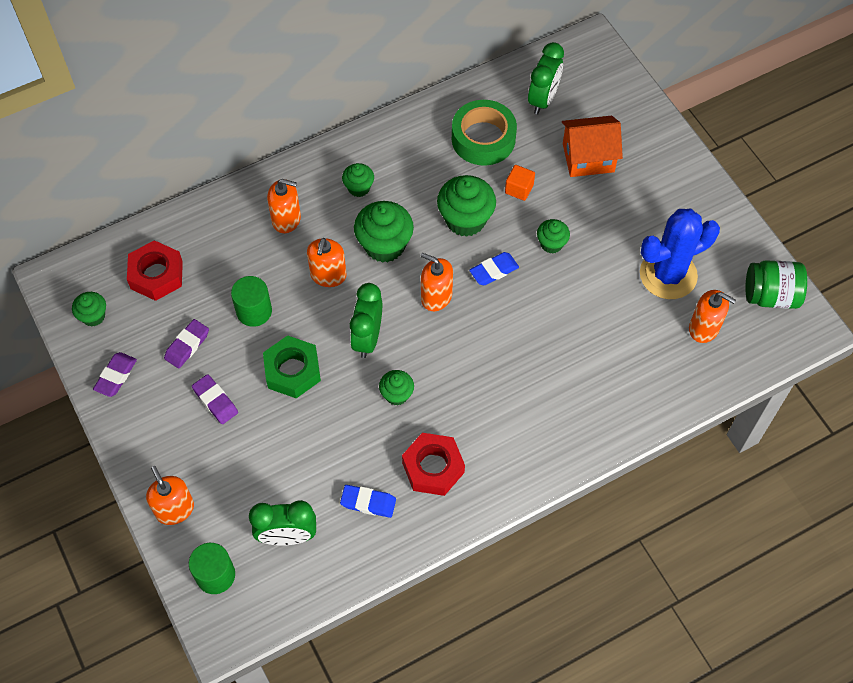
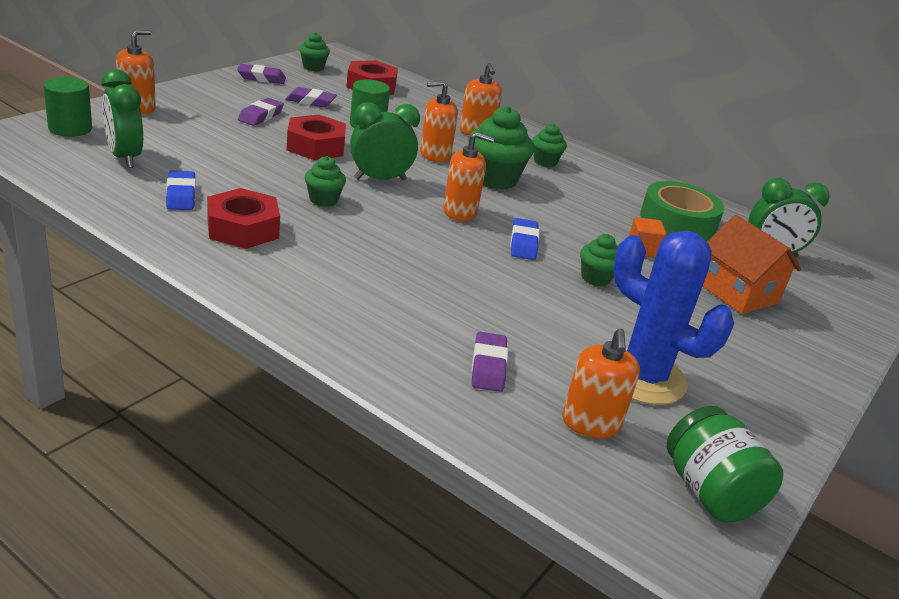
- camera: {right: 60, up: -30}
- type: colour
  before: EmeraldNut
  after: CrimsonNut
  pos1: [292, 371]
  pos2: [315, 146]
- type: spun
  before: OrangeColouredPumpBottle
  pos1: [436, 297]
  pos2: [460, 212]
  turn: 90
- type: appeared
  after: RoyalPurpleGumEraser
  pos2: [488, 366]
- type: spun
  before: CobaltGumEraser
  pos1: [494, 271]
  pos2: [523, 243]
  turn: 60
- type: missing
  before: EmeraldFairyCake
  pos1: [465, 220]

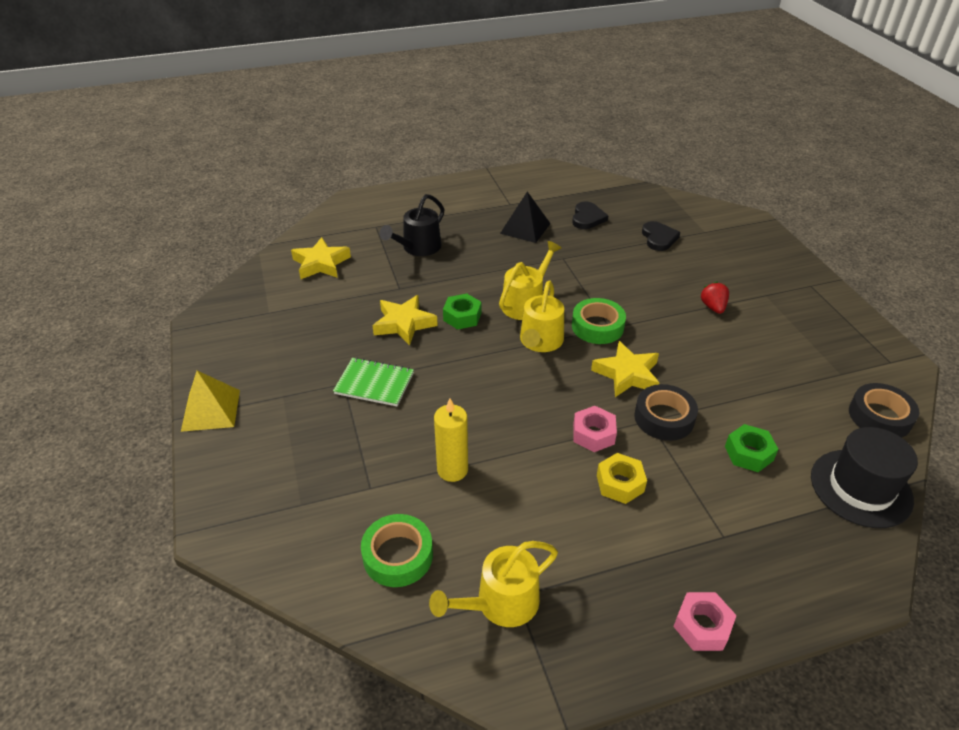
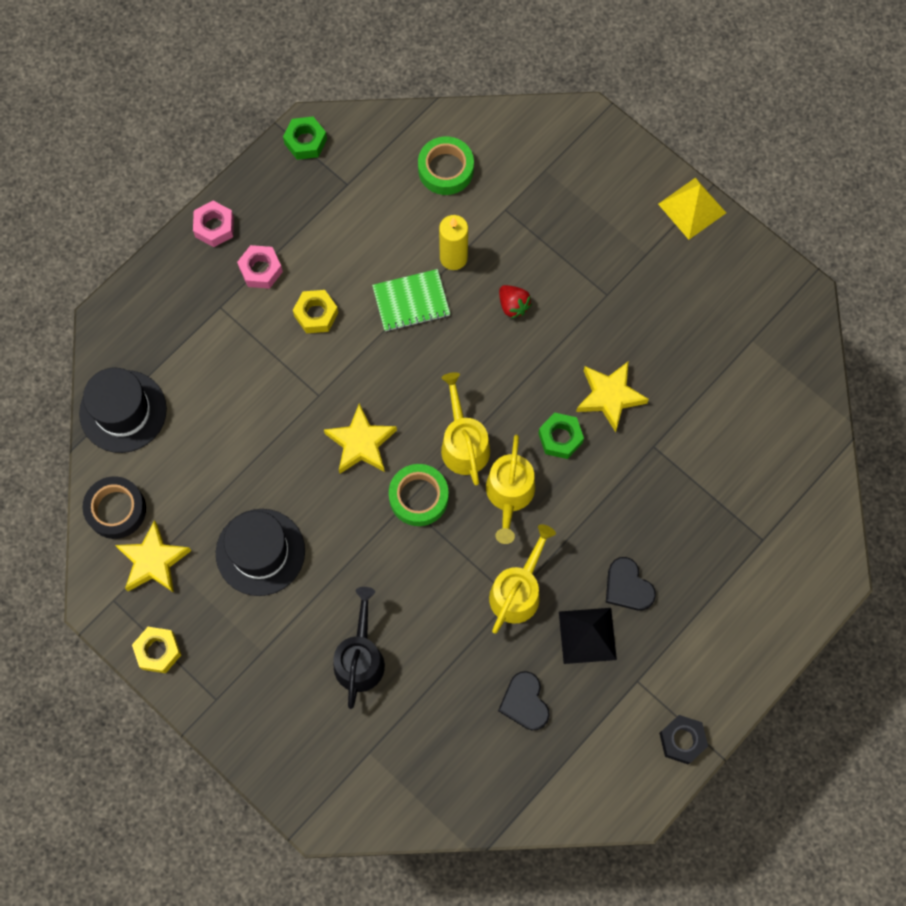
- camera: {right: 150, up: 30}
- type: relocated
  before: BrightYellowStar
  pos1: [321, 263]
  pos2: [153, 561]
- type: appeared
  after: BrightYellowNut
  pos2: [158, 651]
- type: appeared
  after: EbonyTallHat
  pos2: [260, 552]
- type: relocated
  before: RosyNut
  pos1: [593, 434]
  pos2: [261, 270]
- type: relocated
  before: EmeraldNut
  pos1: [748, 453]
  pos2: [305, 141]
- type: relocated
  before: EbonySprinklingCan
  pos1: [418, 248]
  pos2: [360, 658]
- type: relocated
  before: EmeraldNotepad
  pos1: [374, 383]
  pos2: [411, 301]
- type: relocated
  before: BrightYellowSprinklingCan
  pos1: [500, 603]
  pos2: [518, 591]
- type: relocated
  before: CrimsonStrawberry
  pos1: [713, 307]
  pos2: [513, 305]
- type: relocated
  before: EbonyHeart
  pos1: [659, 238]
  pos2: [627, 586]
- type: appeared
  after: EbonyNut
  pos2: [682, 740]
- type: missing
  before: EbonyStickyTape
  pos1: [664, 418]

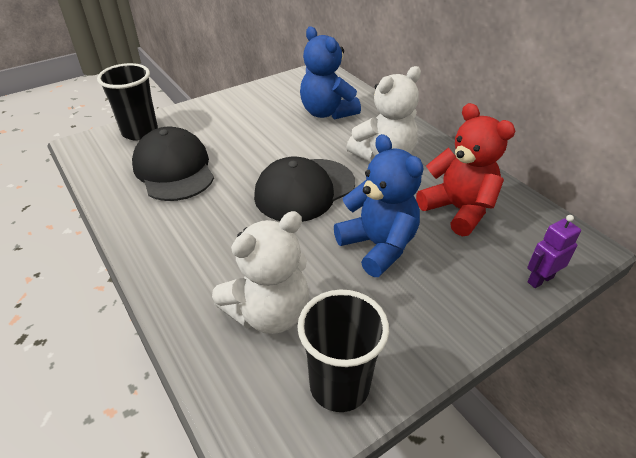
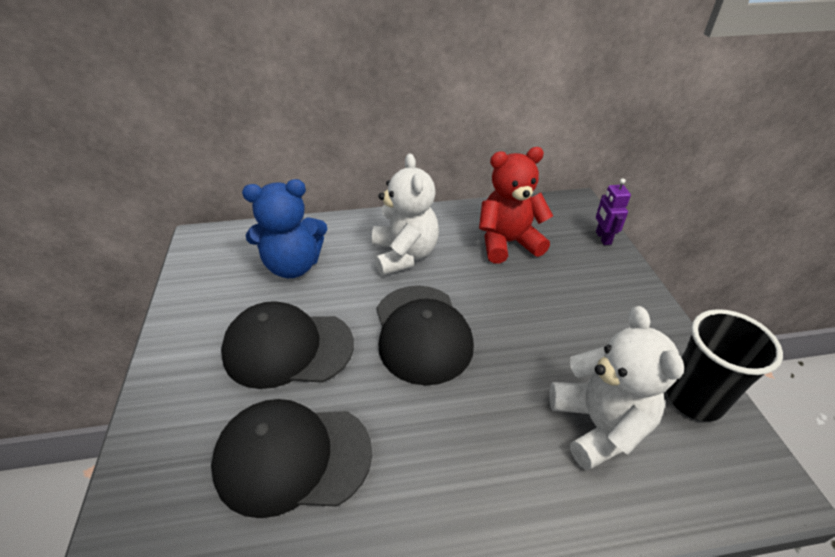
- camera: {right: -65, up: 0}
- type: appeared
  after: EbonyPeakedCap
  pos2: [288, 348]
- type: missing
  before: EbonyTumbler
  pos1: [140, 132]
- type: missing
  before: CobaltTeddy
  pos1: [378, 246]

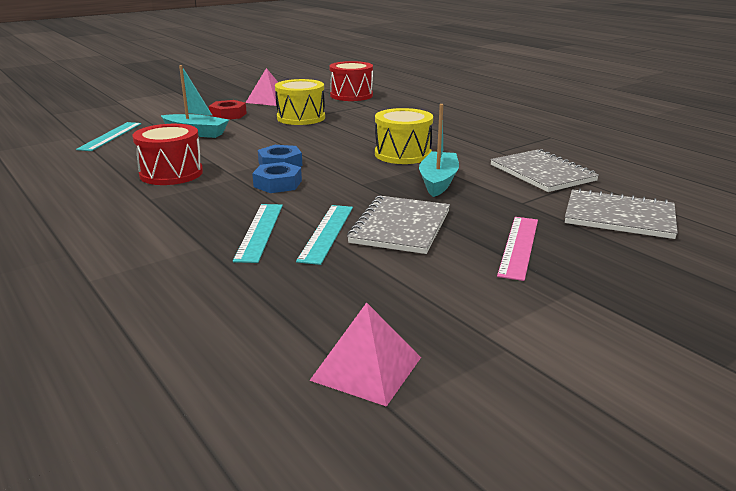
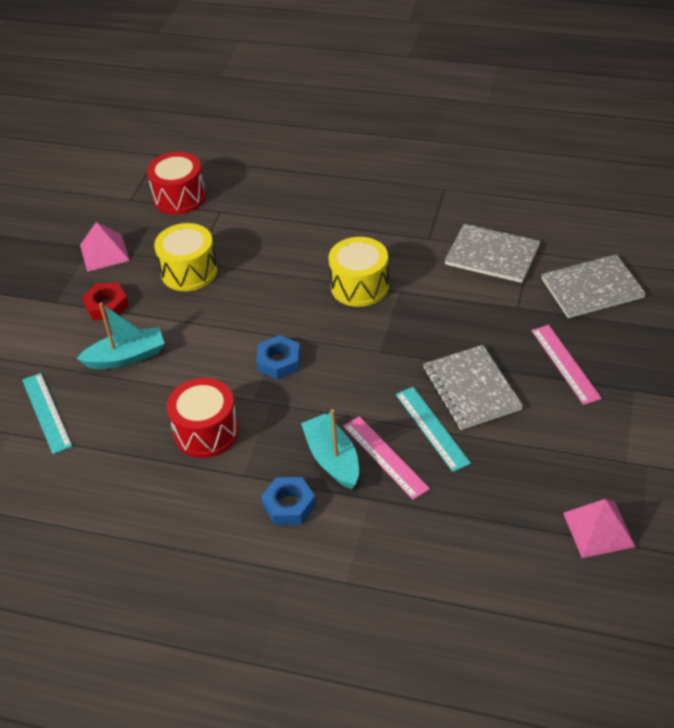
- camera: {right: -35, up: 20}
- type: relocated
  before: CobaltNut
  pos1: [278, 184]
  pos2: [289, 505]
- type: relocated
  before: AquaBoat
  pos1: [438, 182]
  pos2: [332, 459]
- type: colour
  before: AquaStraightedge
  after: RosyStraightedge
  pos1: [260, 231]
  pos2: [385, 457]

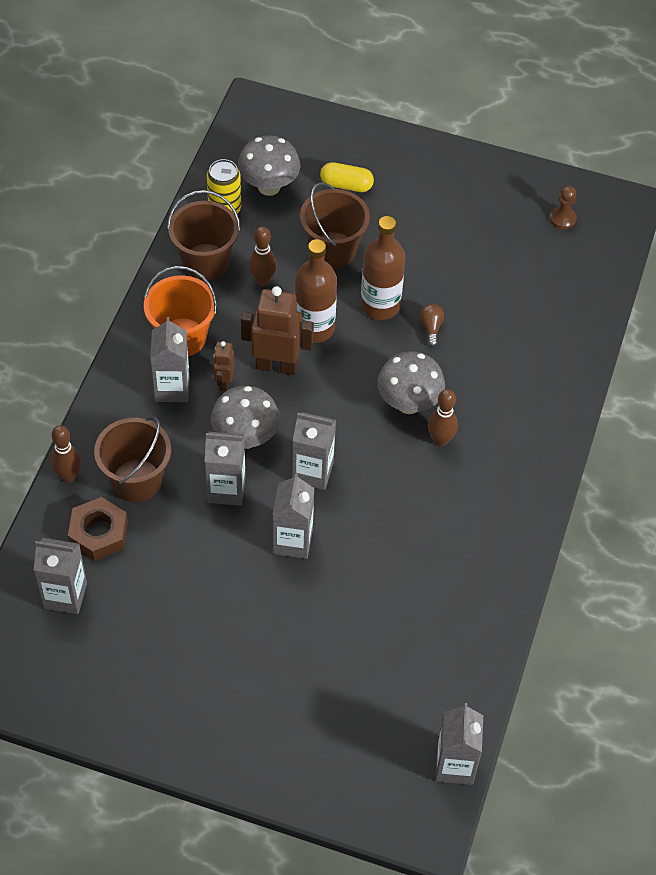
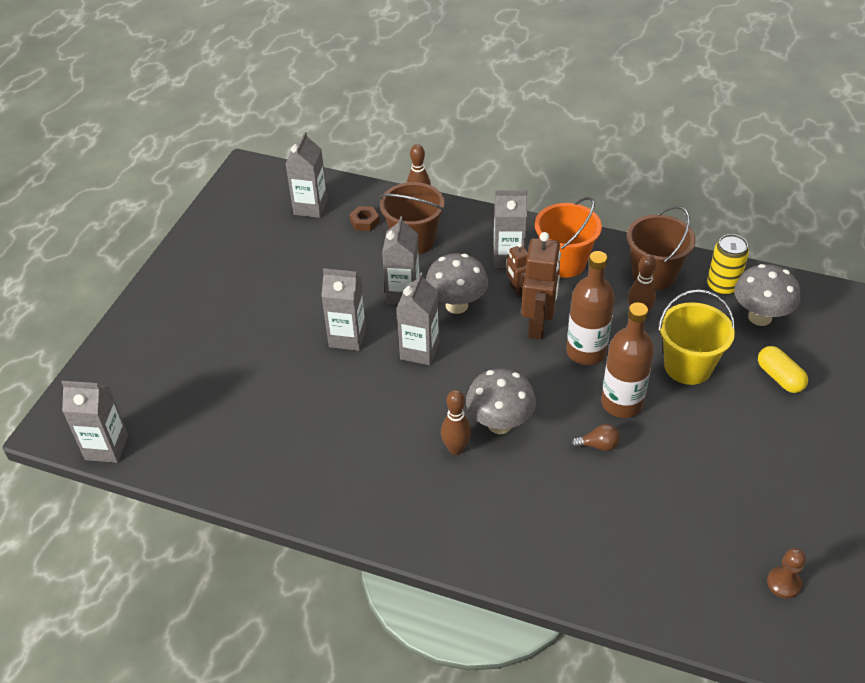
- camera: {right: 95, up: -10}
- type: size
  before: RussetNut
  pos1: [98, 533]
  pos2: [365, 222]
  scale: 0.59
- type: spun
  before: RussetRobotFigure
  pos1: [224, 382]
  pos2: [517, 290]
  turn: -120
- type: colour
  before: RussetBucket
  after: BrightYellowBucket
  pos1: [333, 250]
  pos2: [688, 366]
- type: spun
  before: BrightYellowPillShape
  pos1: [346, 185]
  pos2: [779, 377]
  turn: -45

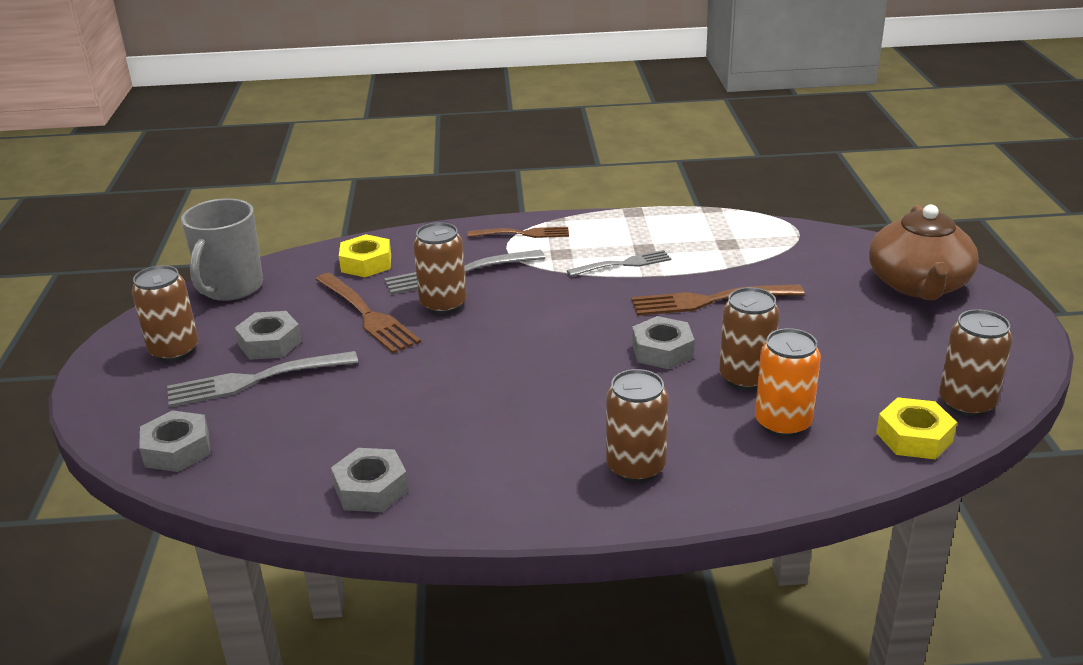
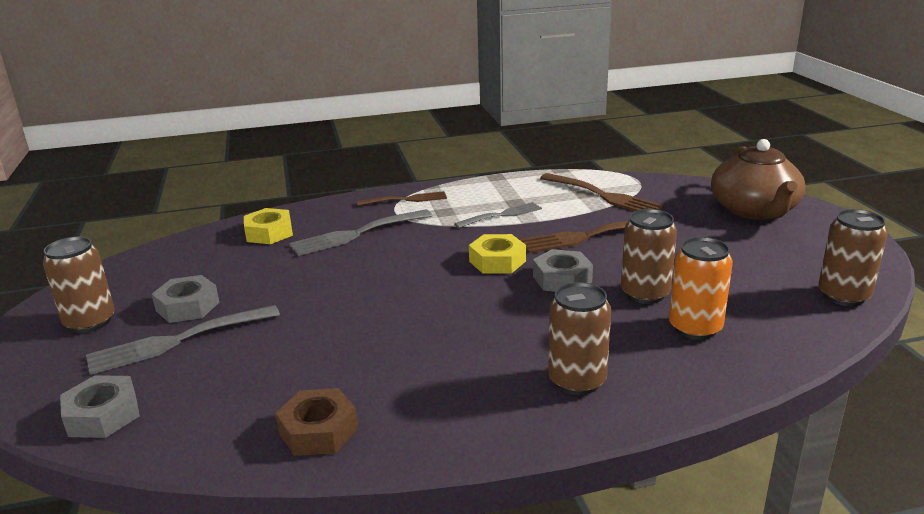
- camera: {right: -10, up: -5}
- type: colour
  before: AshGreyNut
  after: RussetNut
  pos1: [371, 488]
  pos2: [318, 431]
- type: relocated
  before: BrightYellowNut
  pos1: [914, 437]
  pos2: [497, 261]
- type: relocated
  before: RussetDinnerFork
  pos1: [367, 315]
  pos2: [603, 196]
- type: missing
  before: AshGreyTeaMug
  pos1: [231, 288]
- type: missing
  before: RussetCan
  pos1: [443, 304]

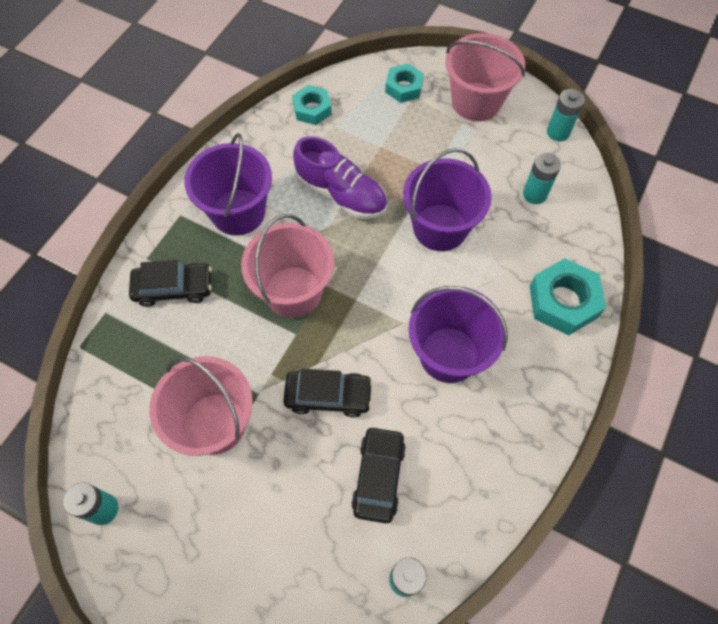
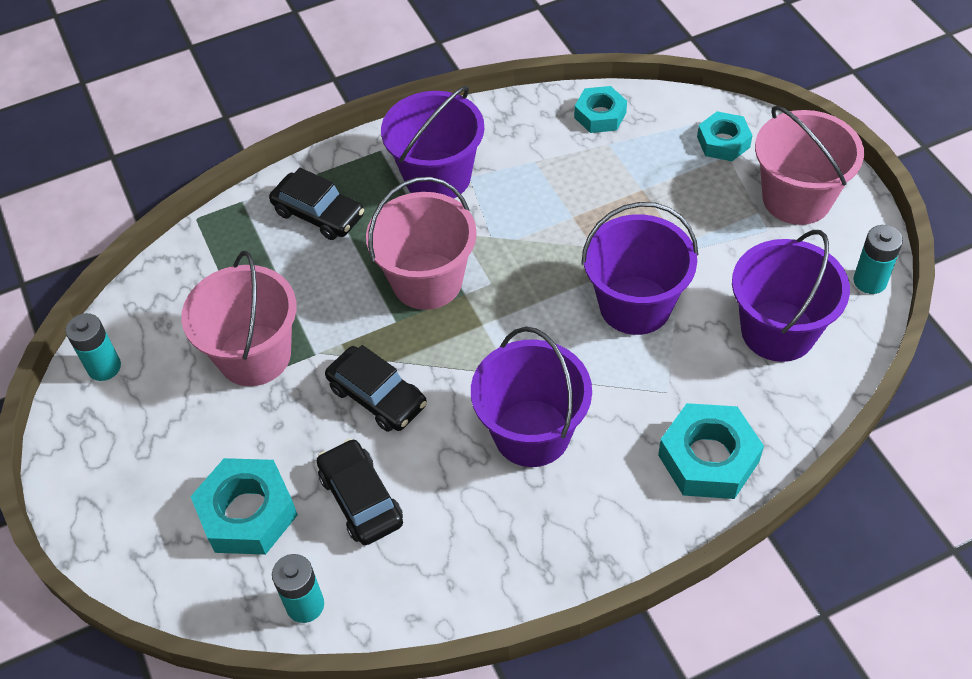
- camera: {right: 40, up: -10}
- type: appeared
  after: AquaNut
  pos2: [247, 513]
- type: spun
  before: EbonyToyCar
  pos1: [378, 476]
  pos2: [361, 499]
  turn: -75
- type: exchanged
  before: AquaBattery
  after: RoyalPurpleBucket
  pos1: [534, 194]
  pos2: [778, 331]
- type: missing
  before: RoyalPurpleShoe
  pos1: [341, 194]

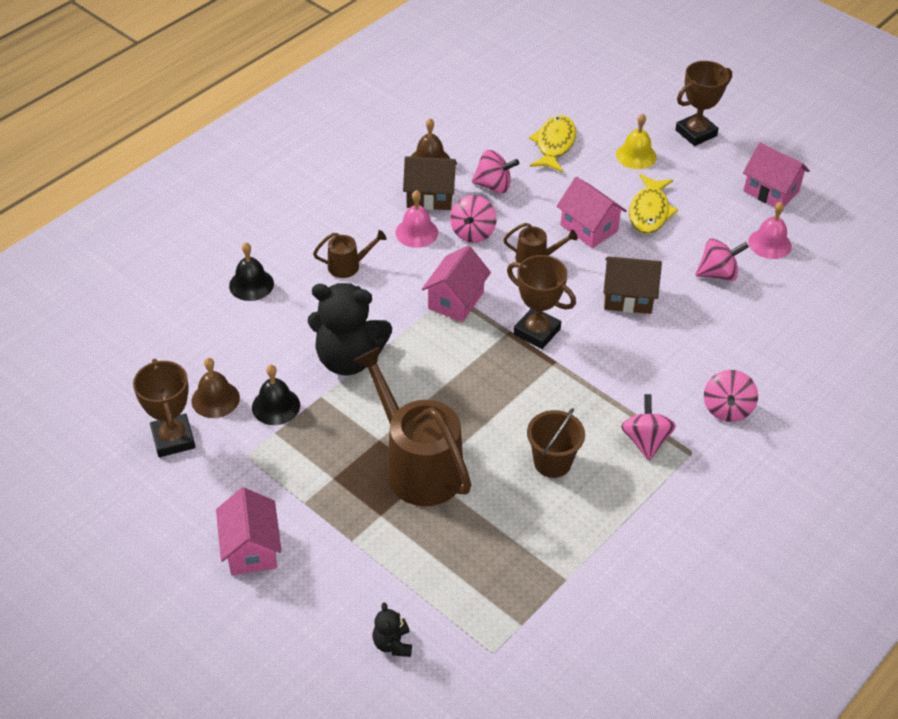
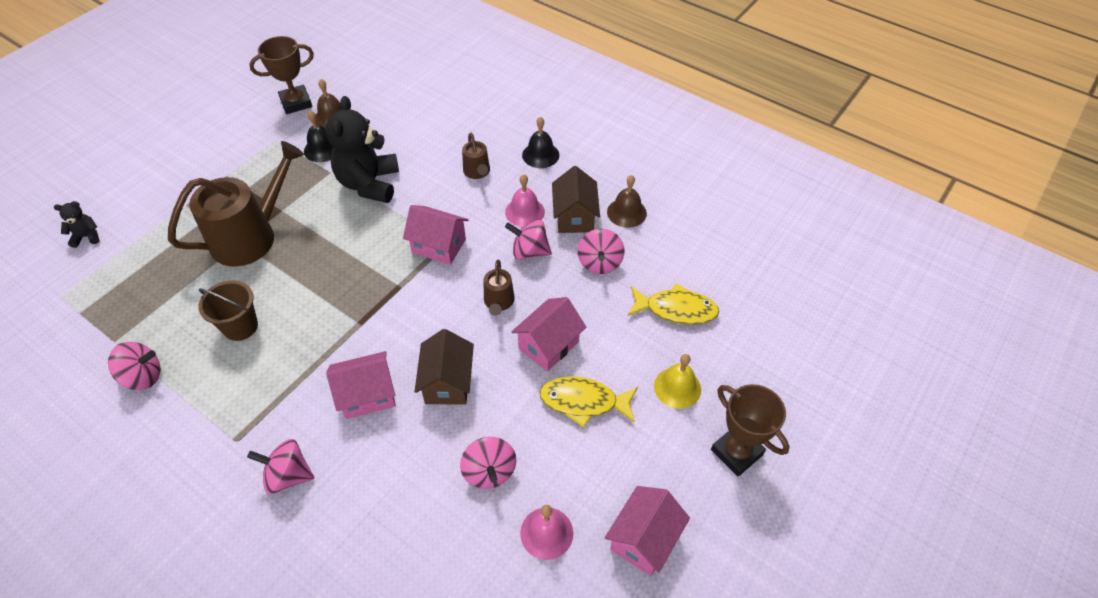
- camera: {right: 85, up: 5}
- type: relocated
  before: RosyWhirligig
  pos1: [645, 440]
  pos2: [143, 376]
- type: relocated
  before: RosyHouse
  pos1: [251, 549]
  pos2: [367, 395]
- type: relocated
  before: EbonySchoolBell
  pos1: [251, 284]
  pos2: [540, 155]
- type: missing
  before: RussetTrophy
  pos1: [537, 332]

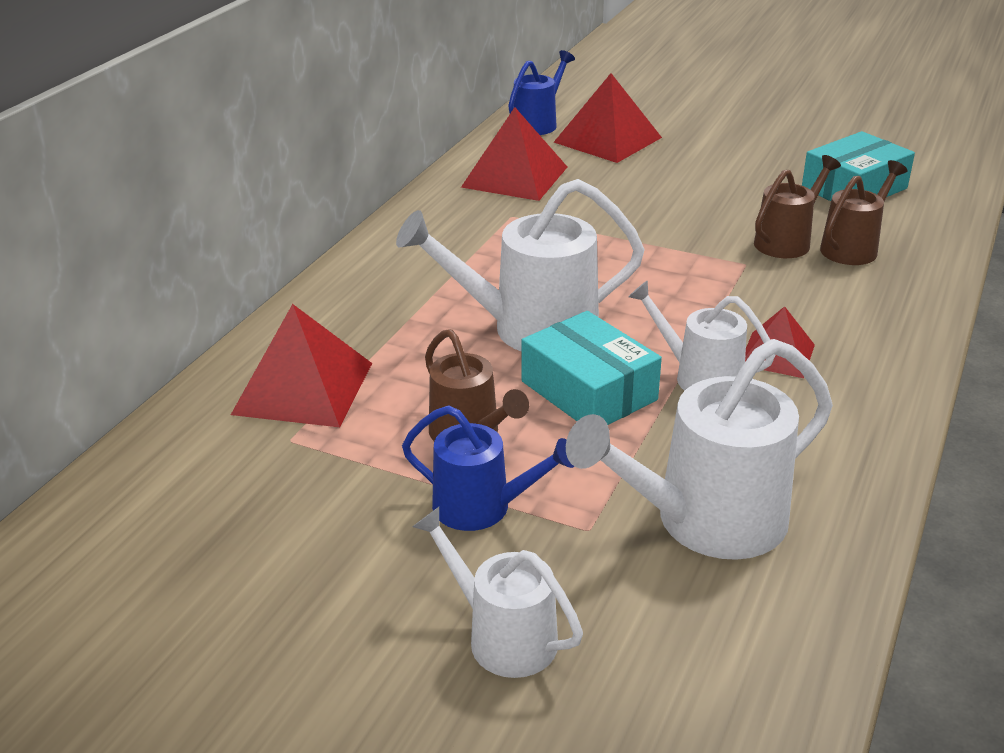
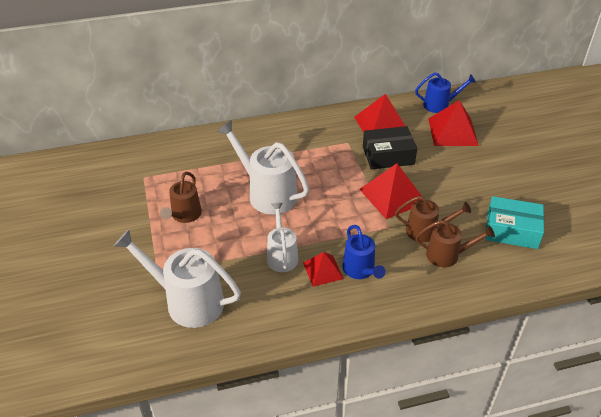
- camera: {right: 50, up: 10}
- type: relocated
  before: CobaltSprinklingCan
  pos1: [483, 508]
  pos2: [360, 270]
- type: relocated
  before: CrimsonPyramidShape
  pos1: [303, 388]
  pos2: [392, 195]
- type: appeared
  after: EbonyParcel
  pos2: [388, 155]
- type: missing
  before: WhiteSprinklingCan
  pos1: [502, 636]
- type: missing
  before: AquaParcel
  pos1: [589, 390]

